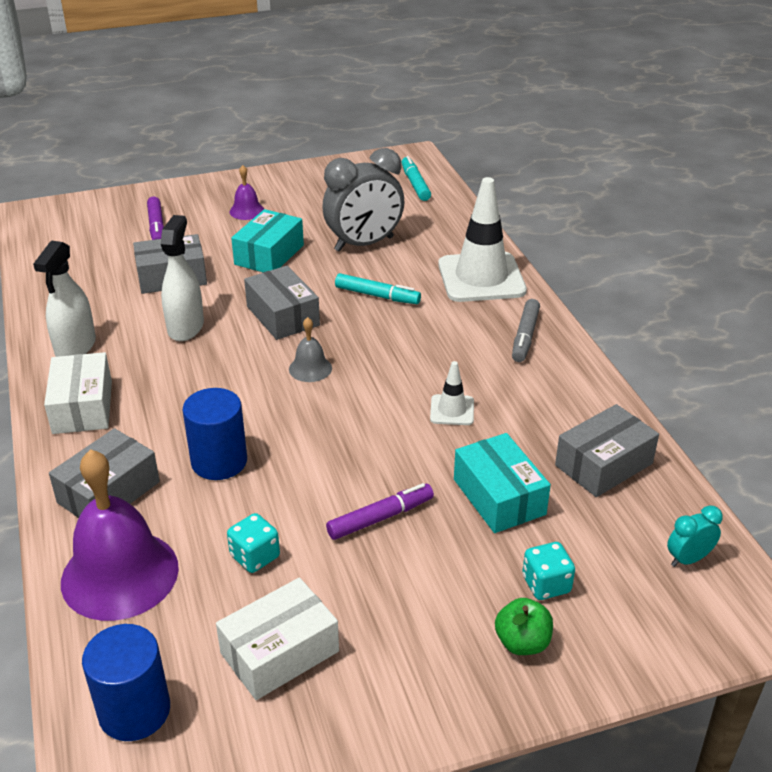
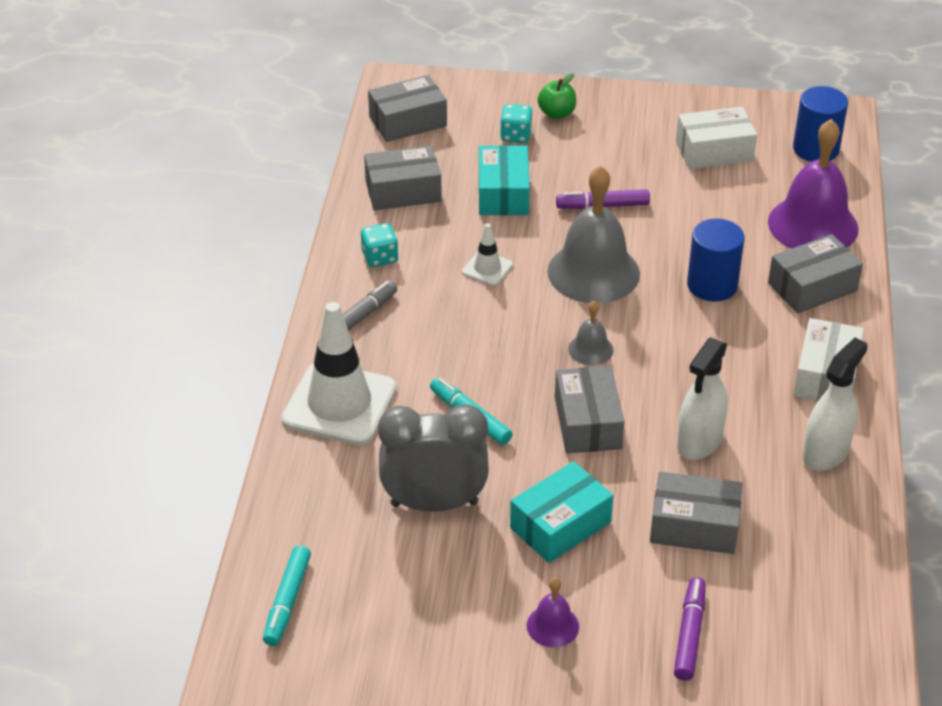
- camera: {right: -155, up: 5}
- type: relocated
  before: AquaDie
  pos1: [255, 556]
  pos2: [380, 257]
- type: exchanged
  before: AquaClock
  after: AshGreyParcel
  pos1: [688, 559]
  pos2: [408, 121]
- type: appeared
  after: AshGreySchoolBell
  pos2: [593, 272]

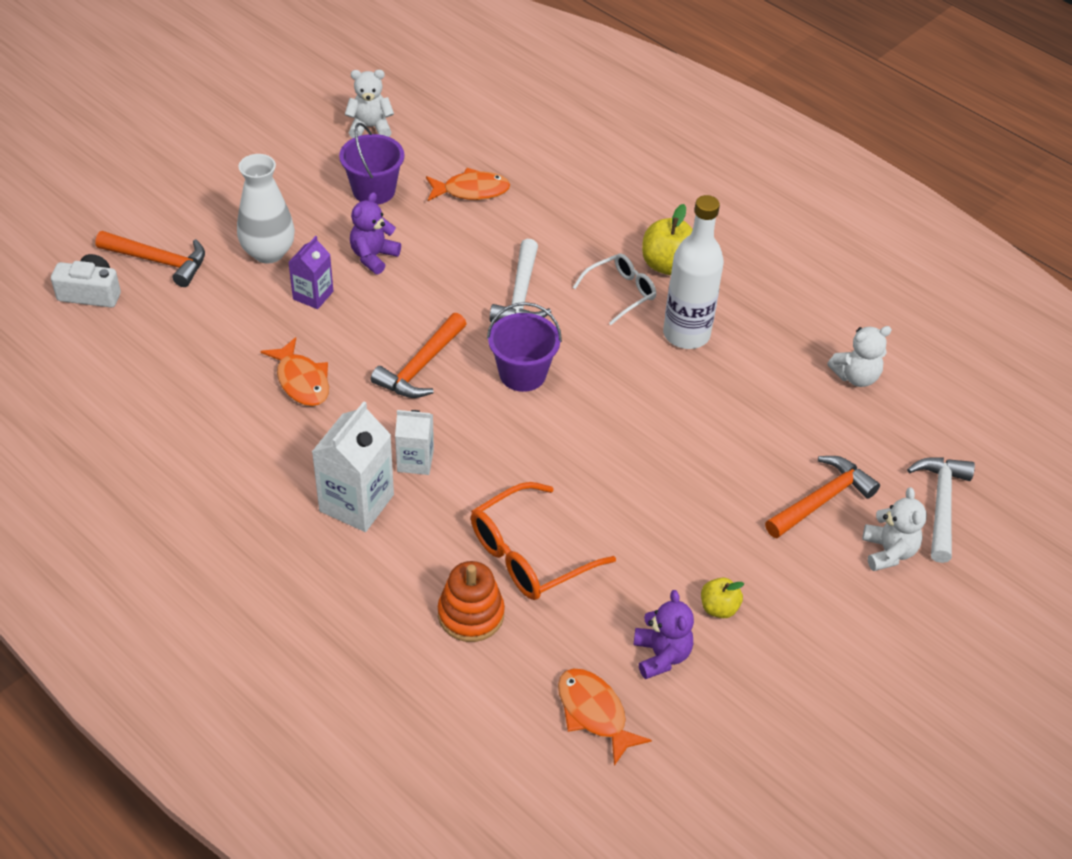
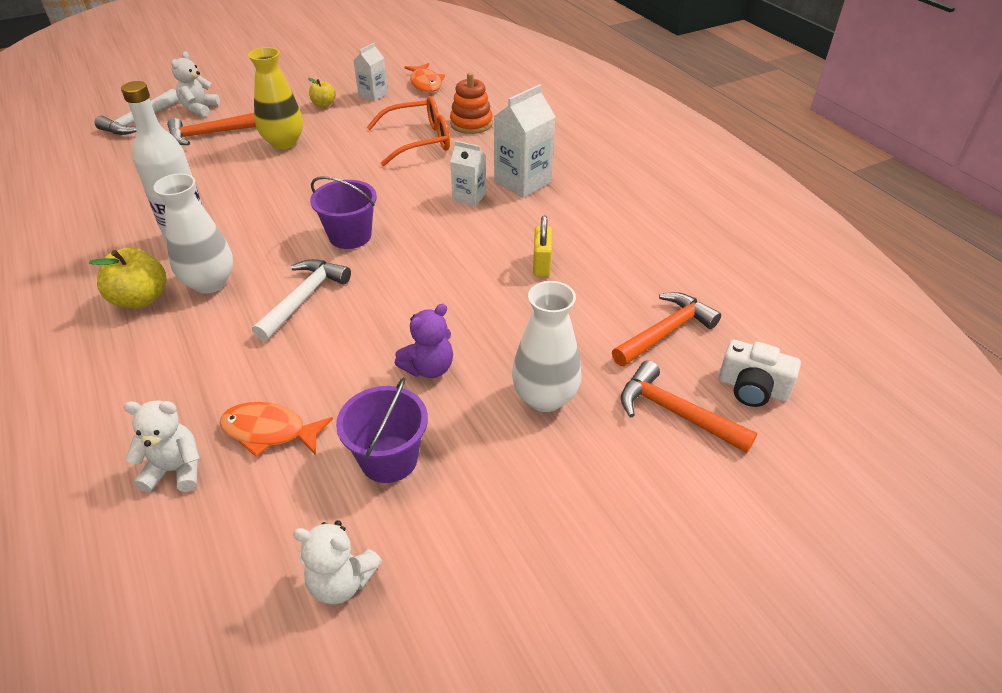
- camera: {right: -160, up: -5}
- type: relocated
  before: WhiteTeddy
  pos1: [855, 376]
  pos2: [175, 470]
- type: exchanged
  before: WhiteSpectacles
  after: WhiteTallVase
  pos1: [621, 292]
  pos2: [210, 283]
- type: appeared
  after: BrightYellowTallVase
  pos2: [284, 142]
- type: exchanged
  before: RoyalPurpleTeddy
  after: WhiteCarton
  pos1: [661, 655]
  pos2: [373, 94]
- type: exchanged
  before: OrangeColouredToyFish
  after: BrightYellowSmallLock
  pos1: [301, 381]
  pos2: [541, 264]
- type: relocated
  before: OrangeColouredClawHammer
  pos1: [421, 367]
  pos2: [666, 332]
- type: missing
  before: RoyalPurpleCarton
  pos1: [313, 295]

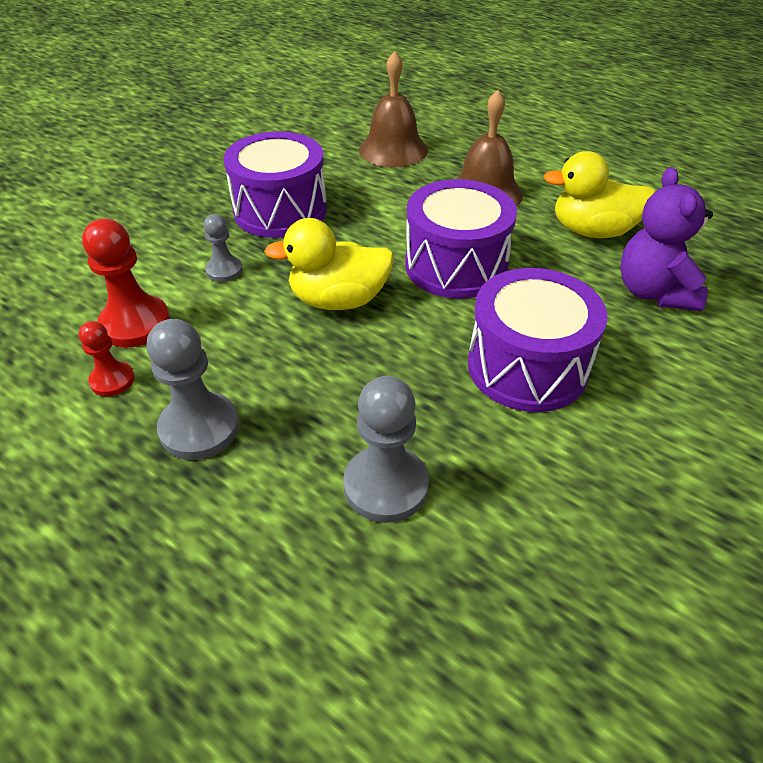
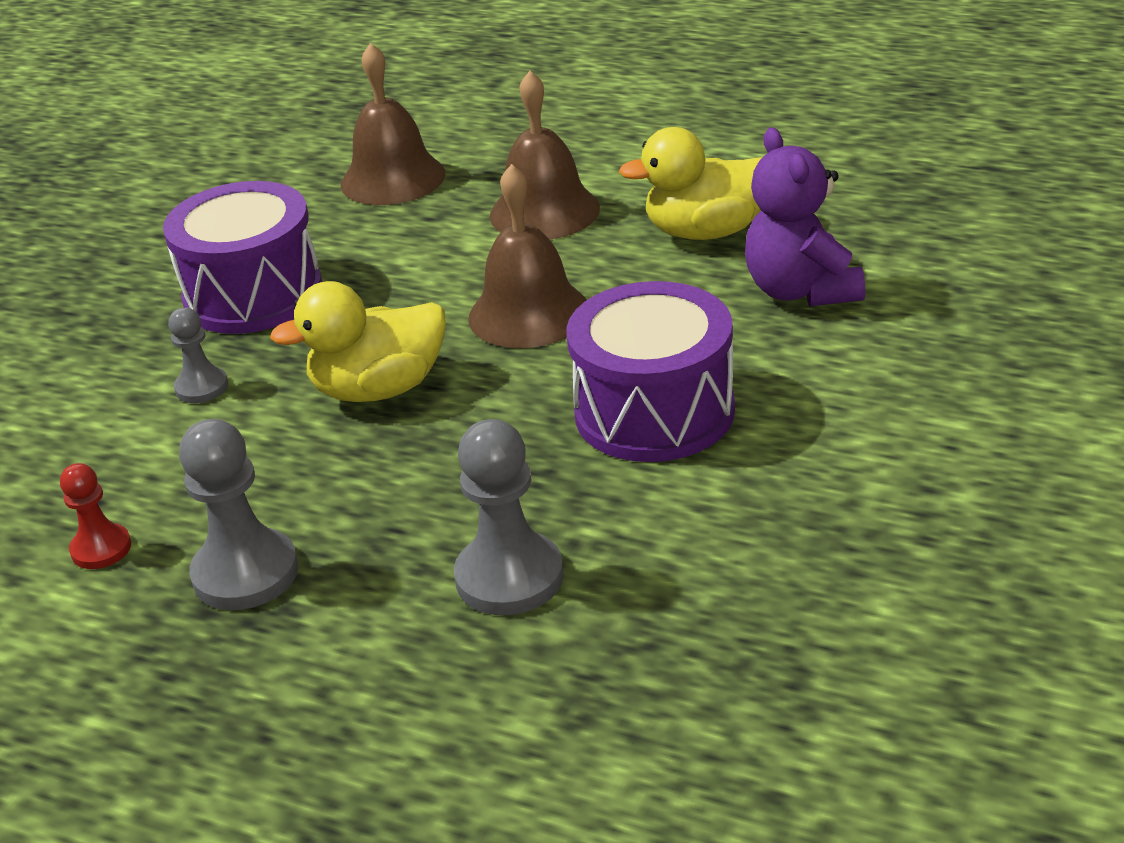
- camera: {right: -10, up: -10}
- type: exchanged
  before: RoyalPurpleDrum
  after: RussetSchoolBell
  pos1: [456, 265]
  pos2: [529, 313]
- type: missing
  before: CrimsonGamePawn
  pos1: [135, 324]

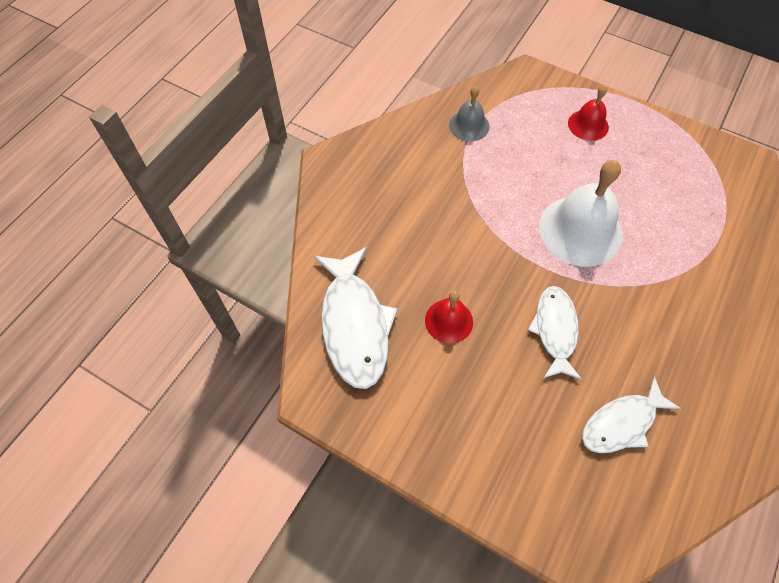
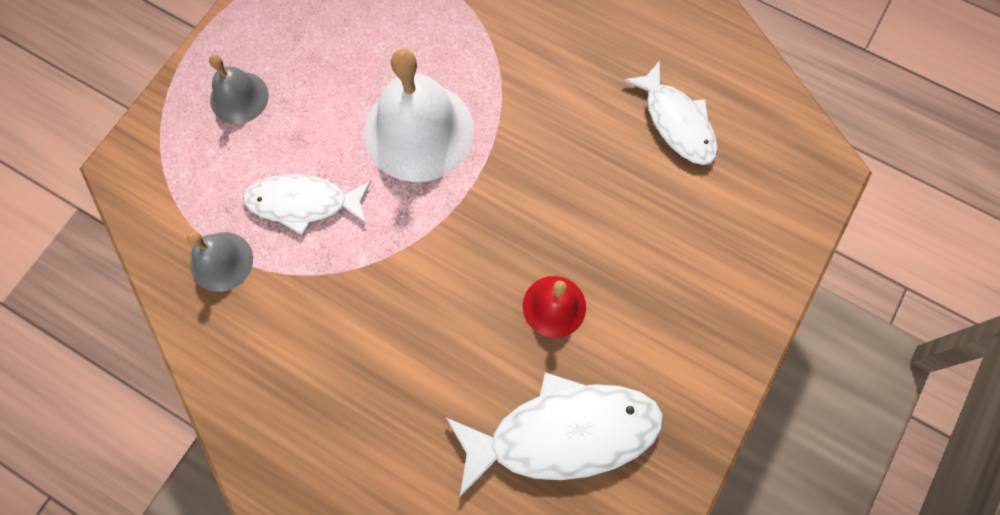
- camera: {right: -90, up: 10}
- type: colour
  before: CrimsonSchoolBell
  after: AshGreySchoolBell
  pos1: [588, 125]
  pos2: [239, 97]
- type: relocated
  before: WhiteToyFish
  pos1: [555, 330]
  pos2: [304, 203]

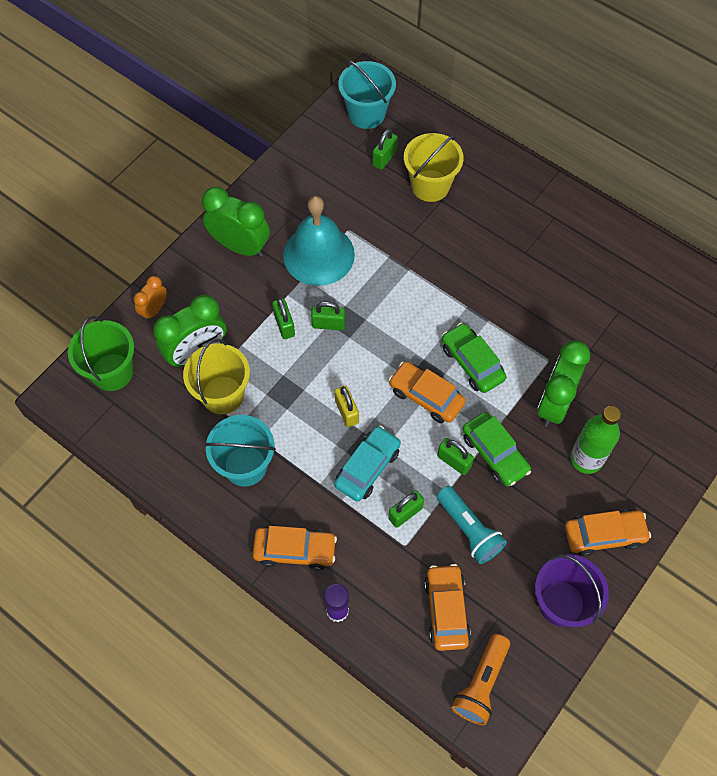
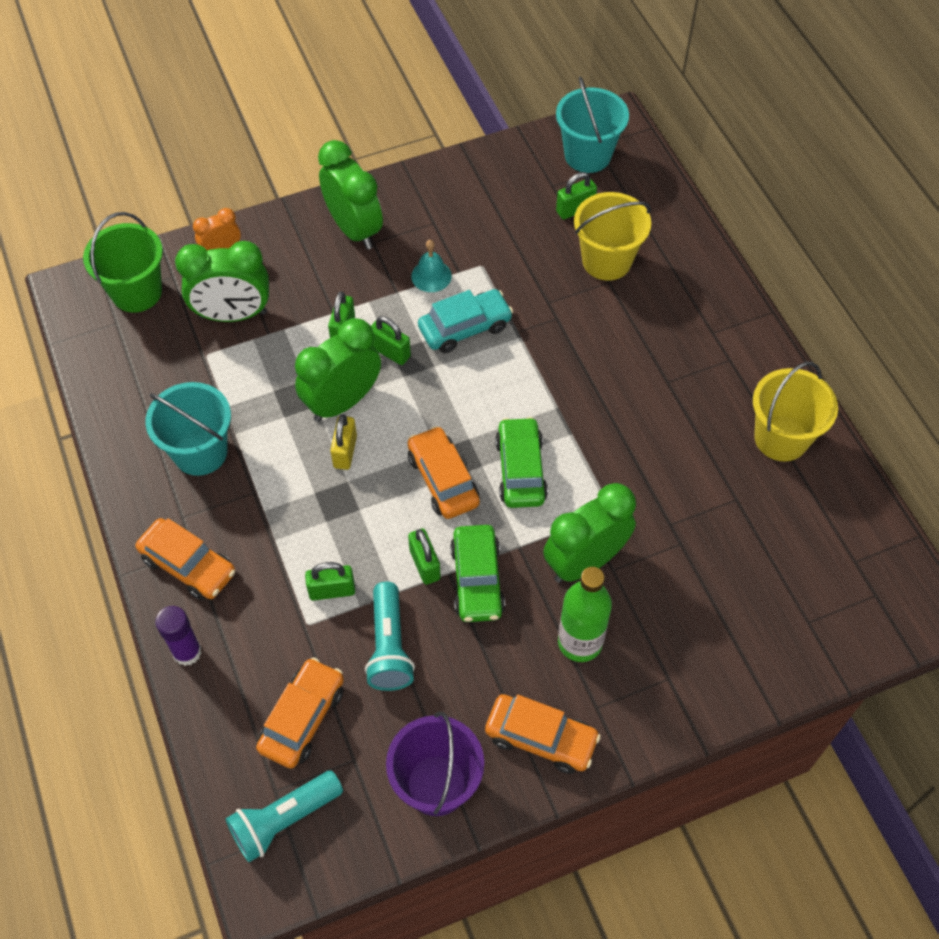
- camera: {right: 30, up: -5}
- type: colour
  before: OrangeColouredPocketTorch
  after: AquaPocketTorch
  pos1: [481, 684]
  pos2: [284, 820]
- type: appeared
  after: EmeraldClock
  pos2: [342, 402]
- type: size
  before: AquaSchoolBell
  pos1: [318, 254]
  pos2: [431, 276]
  scale: 0.45
- type: relocated
  before: AquaToyCar
  pos1: [367, 467]
  pos2: [465, 327]
- type: relocated
  before: BrightYellowBucket
  pos1: [222, 395]
  pos2: [781, 438]

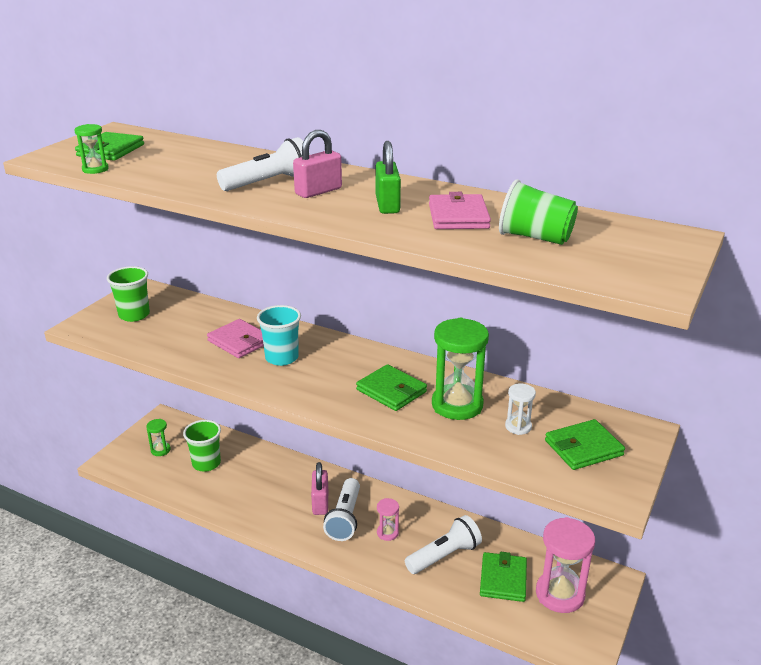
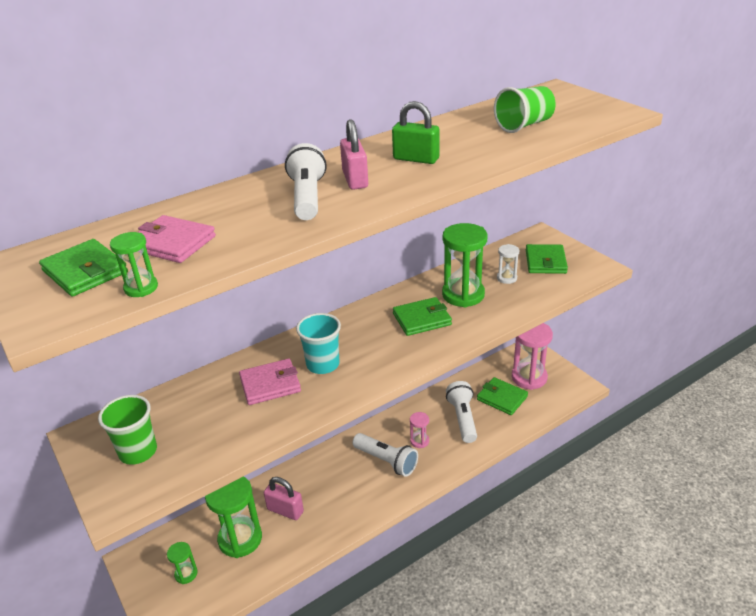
- camera: {right: -60, up: 5}
- type: relocated
  before: RosyCardWallet
  pos1: [458, 216]
  pos2: [172, 243]
- type: exchanged
  before: EmeraldTumbler
  after: EmeraldSandglass
  pos1: [206, 463]
  pos2: [240, 539]
- type: relocated
  before: RosySmallLock
  pos1: [320, 503]
  pos2: [285, 510]

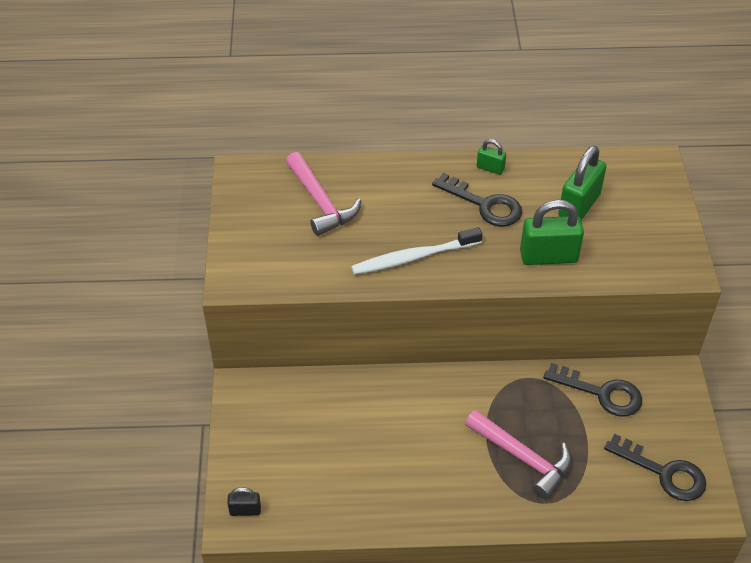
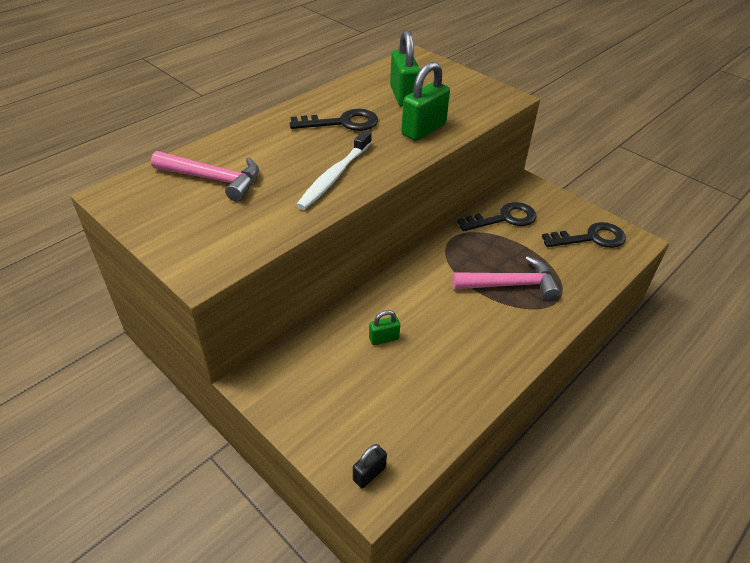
- camera: {right: -45, up: -5}
- type: relocated
  before: EmeraldSmallLock
  pos1: [490, 168]
  pos2: [384, 338]

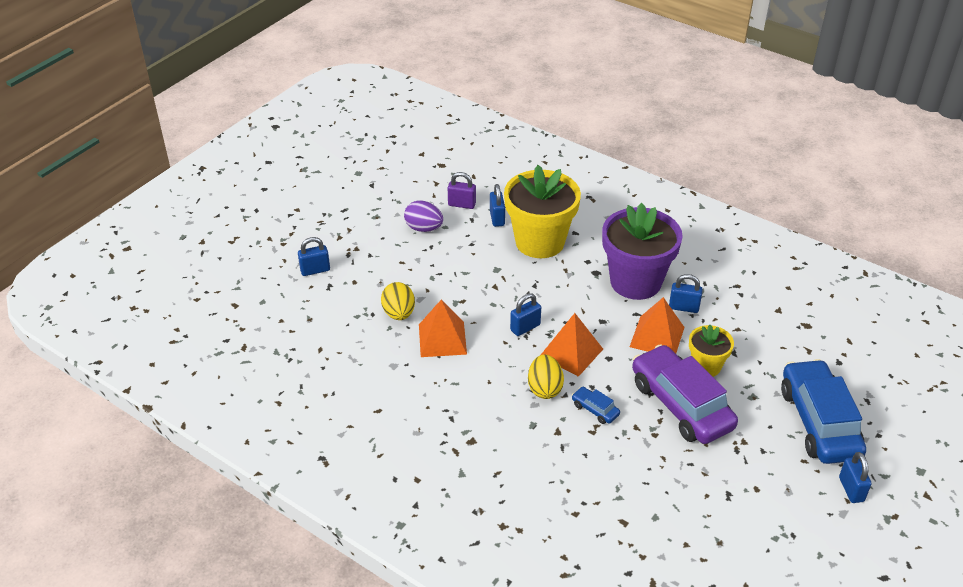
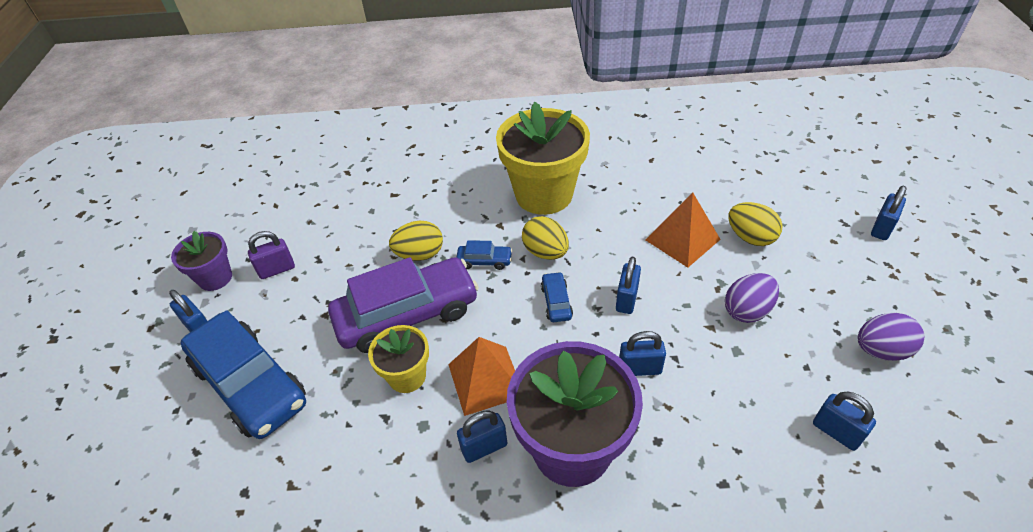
- camera: {right: 145, up: 5}
- type: appeared
  after: RoyalPurplePlantPot
  pos2: [215, 278]
- type: relocated
  before: RoyalPurpleSmallLock
  pos1: [462, 204]
  pos2: [277, 269]
- type: spun
  before: RoyalPurpleToyCar
  pos1: [681, 405]
  pos2: [407, 314]
  turn: -45
- type: appeared
  after: BrightYellowEgg
  pos2: [420, 254]
- type: relocated
  before: BrightYellowPlantPot
  pos1: [540, 242]
  pos2: [544, 194]
- type: exchanged
  before: OrangeColouredPyramidShape
  after: CobaltToyCar
  pos1: [571, 352]
  pos2: [556, 302]
- type: appeared
  after: CobaltSmallLock
  pos2: [639, 368]
- type: appeared
  after: RoyalPurpleEgg
  pos2: [747, 310]

